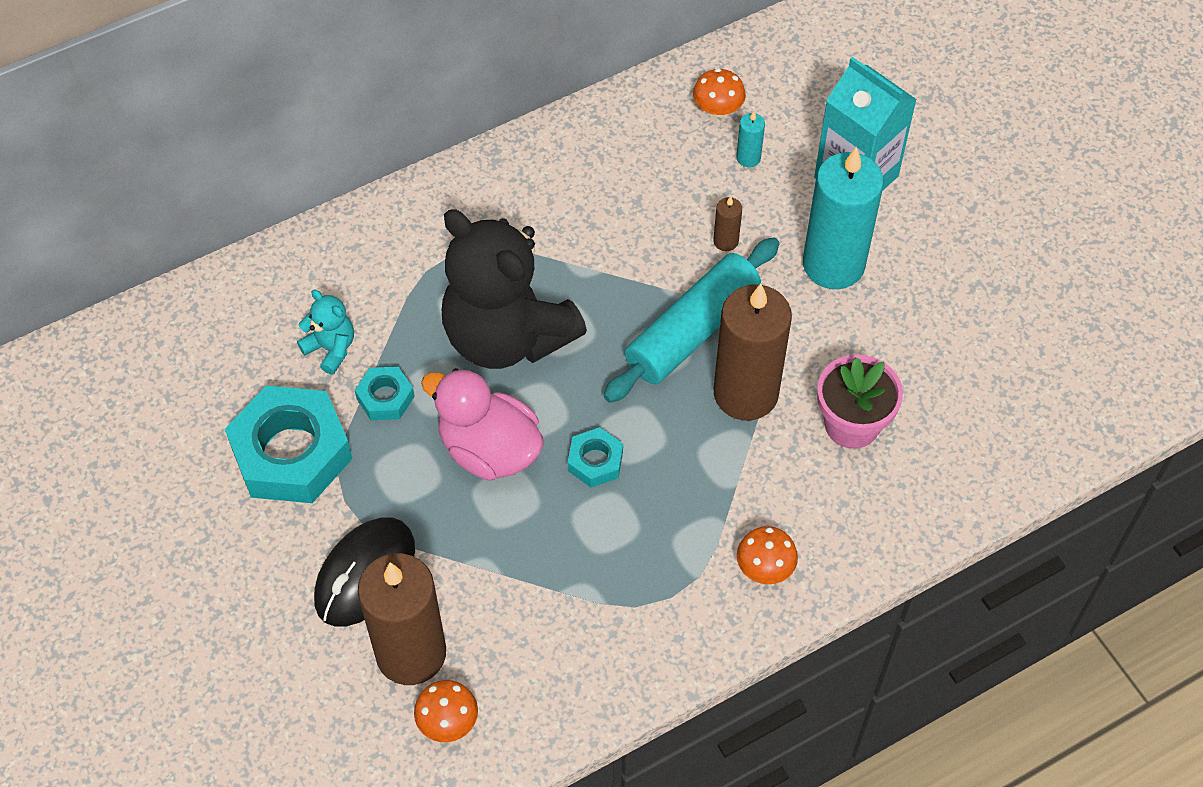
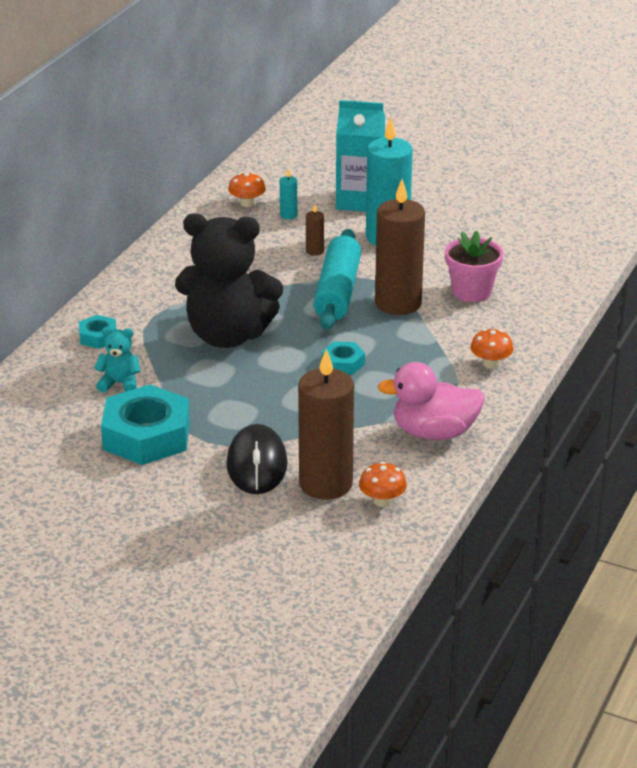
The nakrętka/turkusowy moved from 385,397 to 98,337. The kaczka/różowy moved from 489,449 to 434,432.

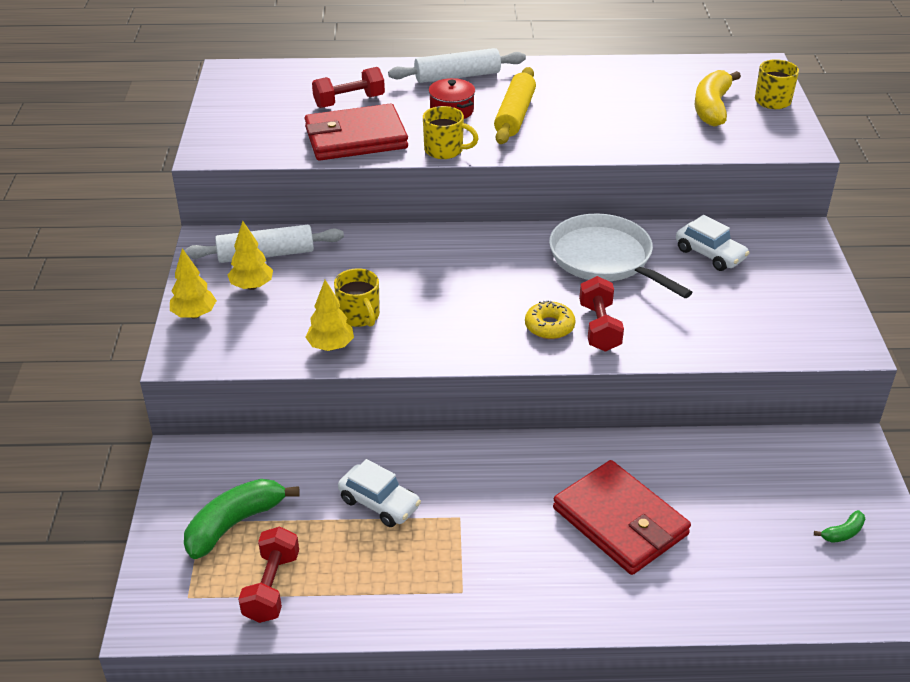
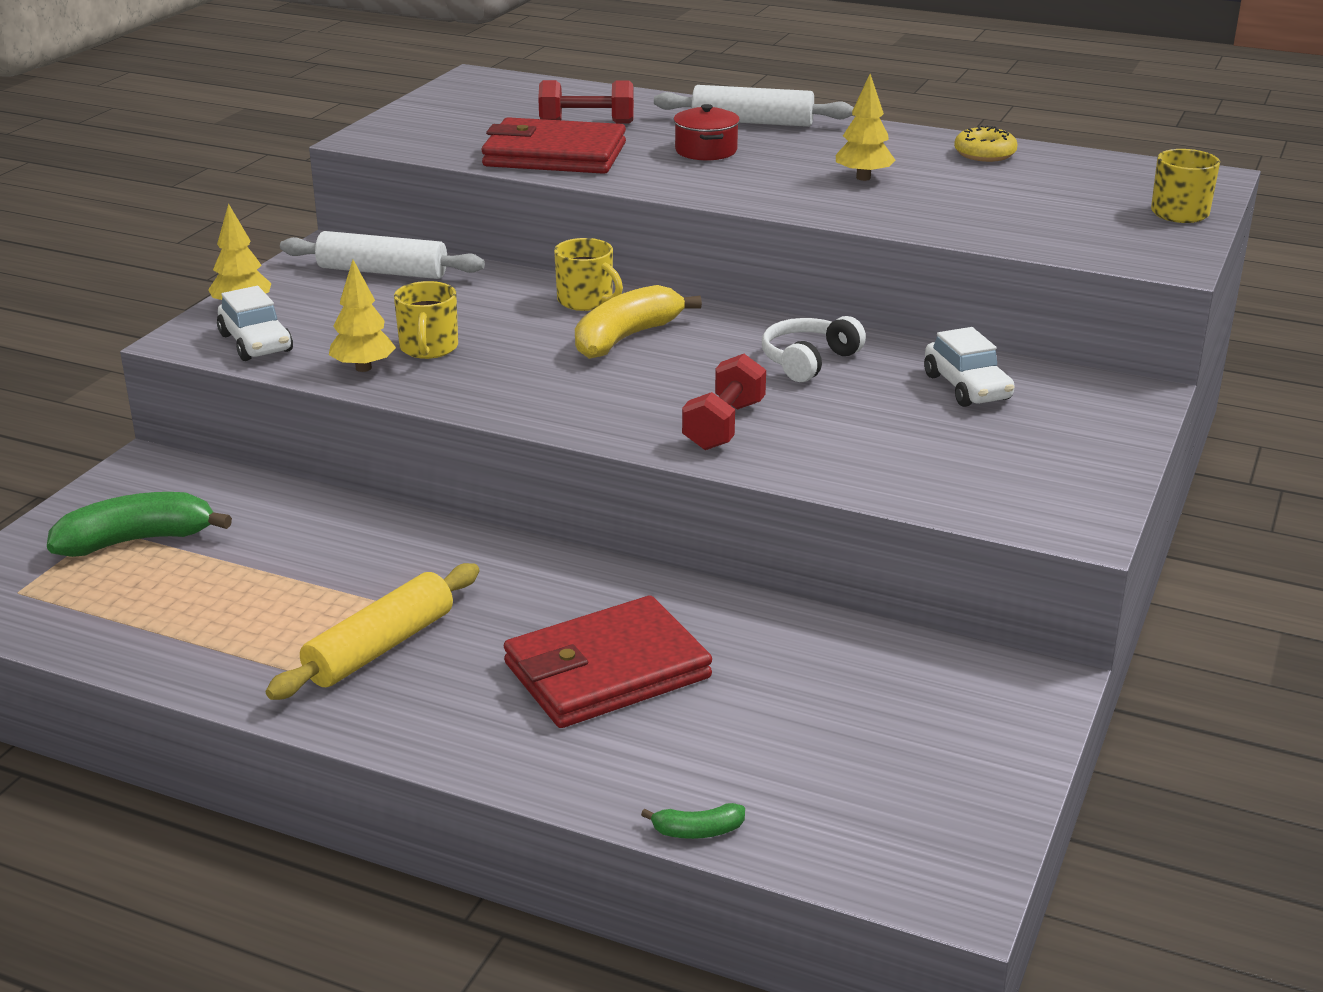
The samochód/biały moved from 379,503 to 256,343. The wałek do ciasta/żółty moved from 515,115 to 380,647. The portfel/czerwony at 620,521 turned 75 degrees clockwise. The kubek/żółty moved from 445,150 to 586,301. The banan/żółty moved from 712,107 to 626,338. The banan/zielony moved from 842,533 to 697,831. The patelnia/biały at 604,258 was replaced by the słuchawki/biały at 808,361. The drzewko/żółty moved from 252,286 to 863,178. The donut/żółty moved from 549,326 to 984,154. The hantel/czerwony at 271,587 disappeared.

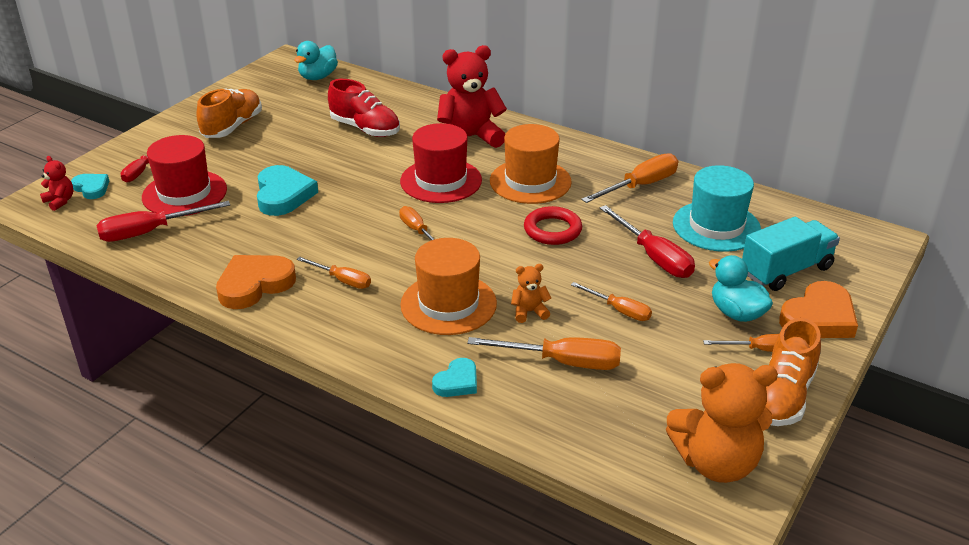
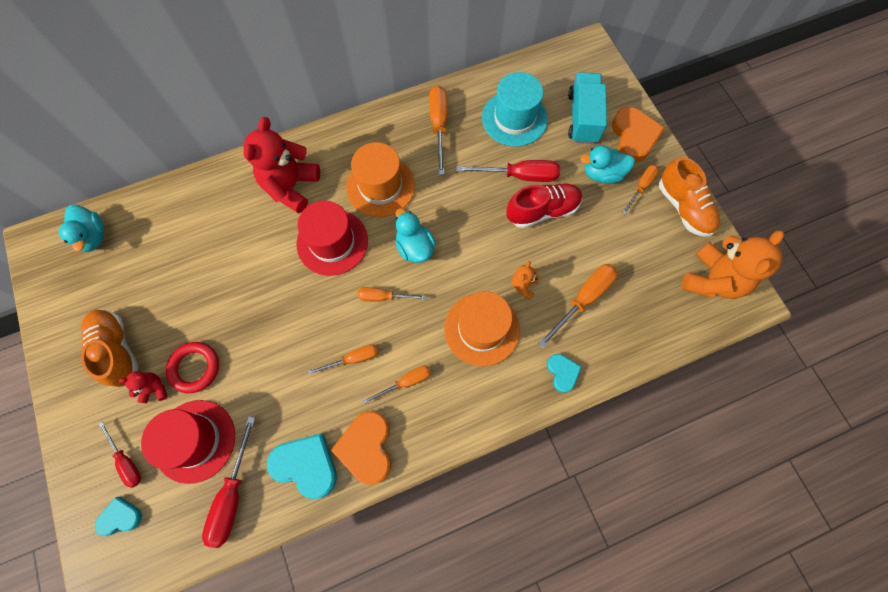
The miś/czerwony moved from 60,201 to 154,389. The pierścień/czerwony moved from 552,230 to 195,368. The serce/turkusowy moved from 283,195 to 306,465. The śrubokręt/pomarańczowy moved from 619,310 to 353,359. The kaczka/turkusowy at 414,247 appeared. The but/czerwony moved from 365,129 to 542,211.

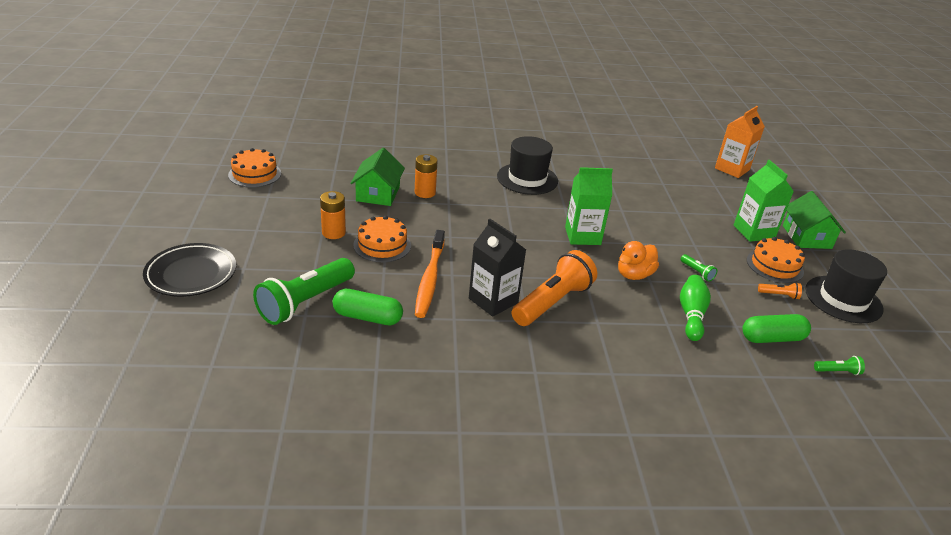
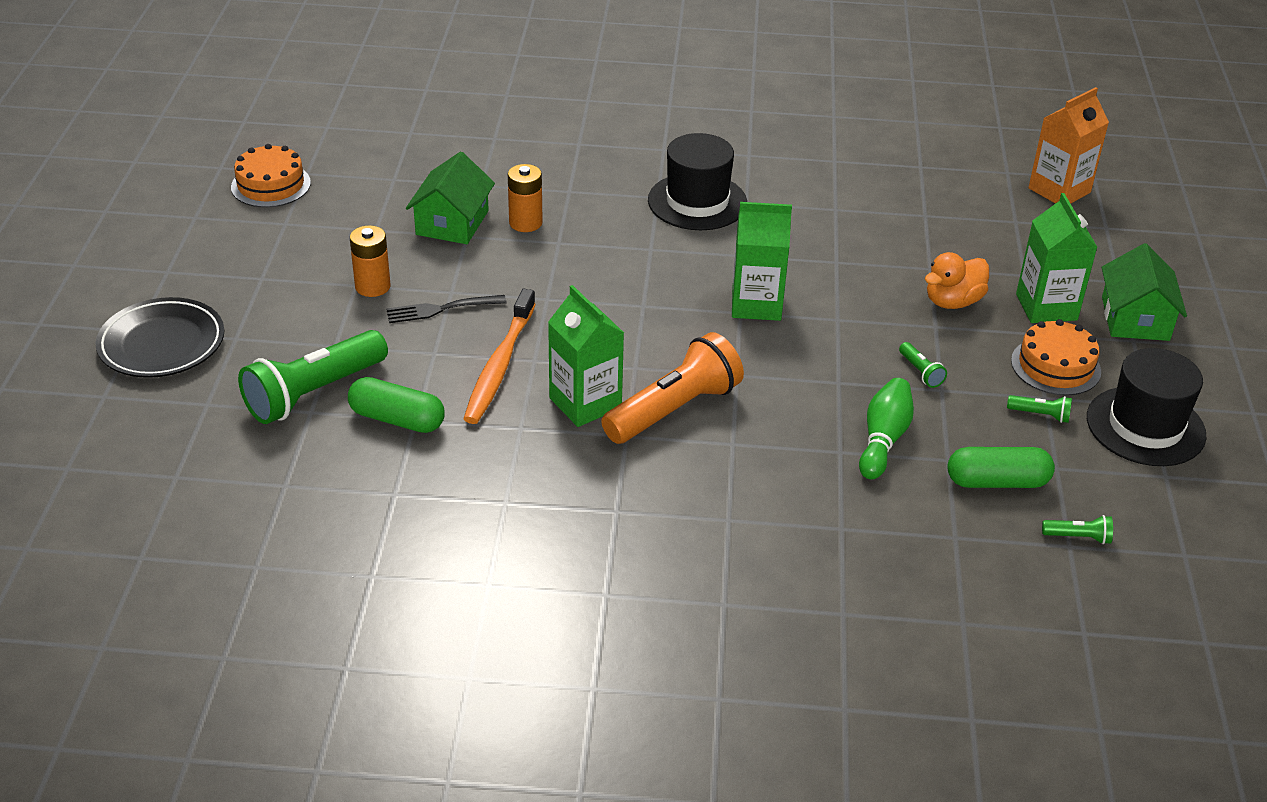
The tort/pomarańczowy at 382,245 was replaced by the widelec/czarny at 441,309. The karton mleka/czarny at 493,301 became the karton mleka/zielony at 585,403. The kaczka/pomarańczowy moved from 634,275 to 953,301. The latarka/pomarańczowy at 779,295 became the latarka/zielony at 1040,415.

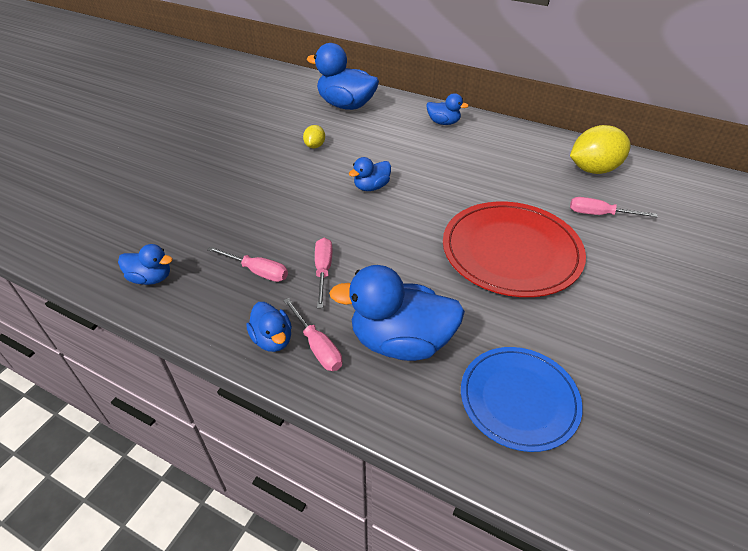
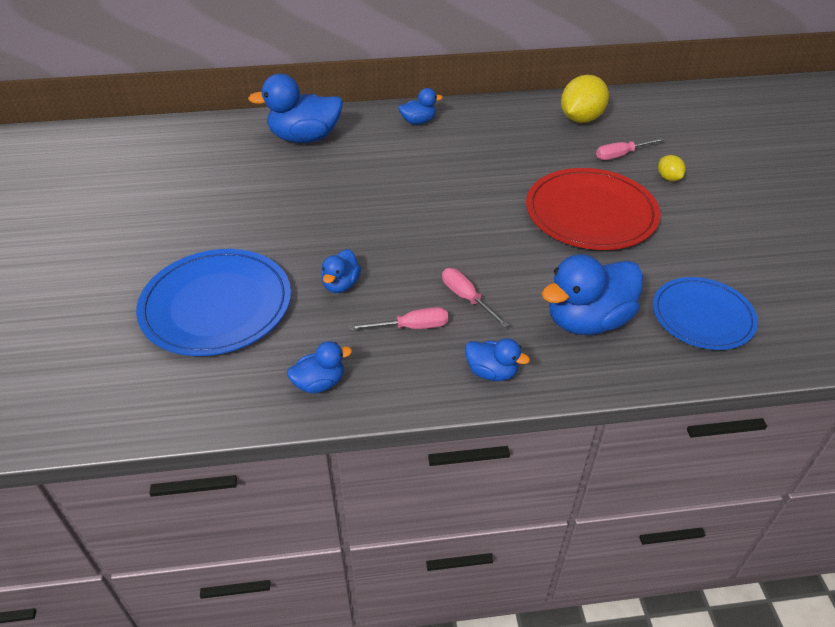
The talerz/niebieski at 216,305 appeared. The kaczka/niebieski moved from 371,187 to 341,284. The cytryna/żółty moved from 315,146 to 668,178. The śrubokręt/różowy at 317,346 disappeared.

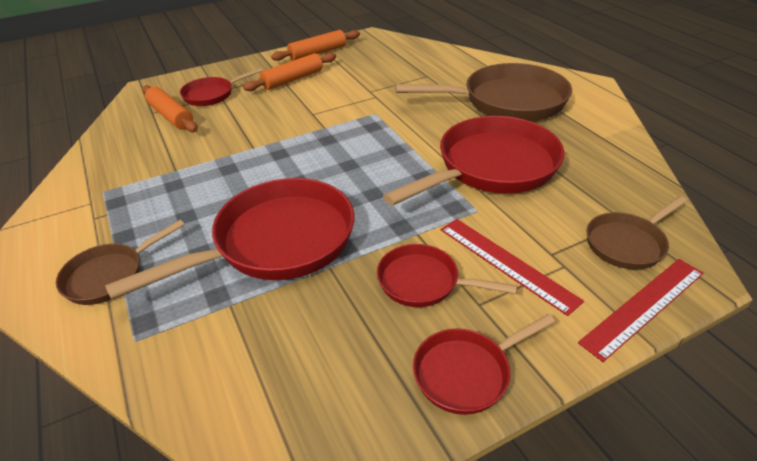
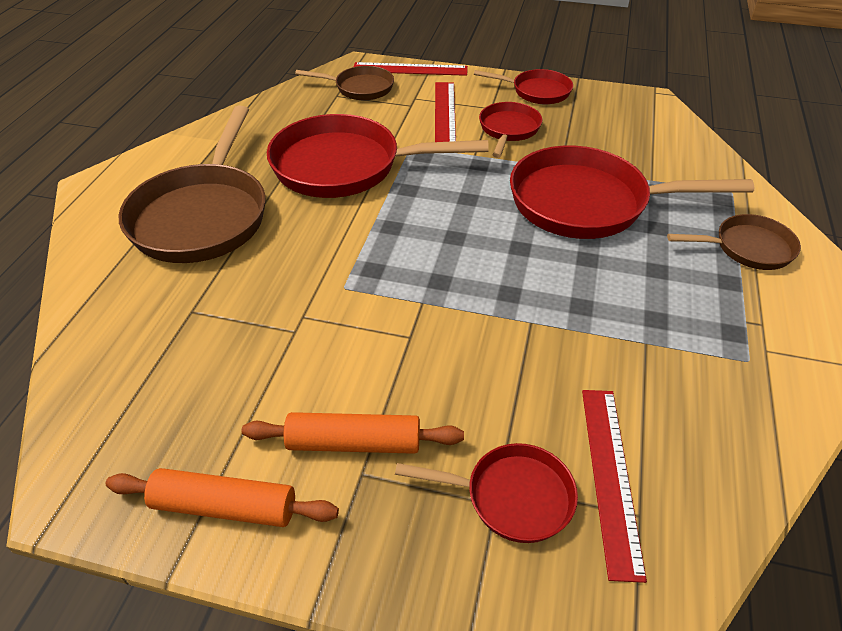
The patelnia/brązowy at 506,101 turned 120 degrees counterclockwise. The patelnia/czerwony at 424,282 turned 135 degrees counterclockwise. The wałek do ciasta/pomarańczowy at 171,116 was replaced by the linijka/czerwony at 610,476.

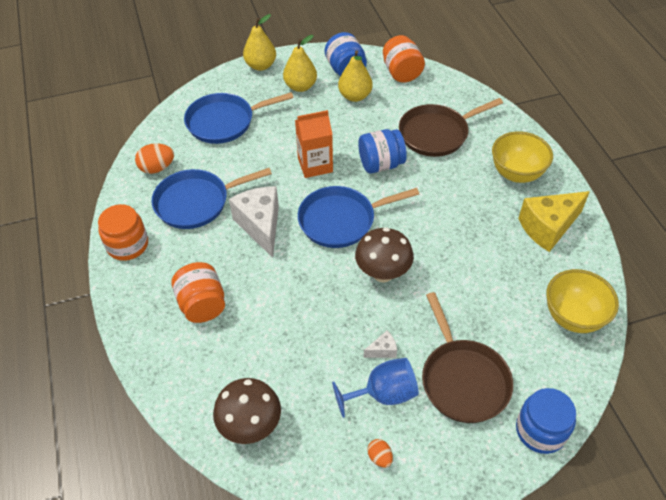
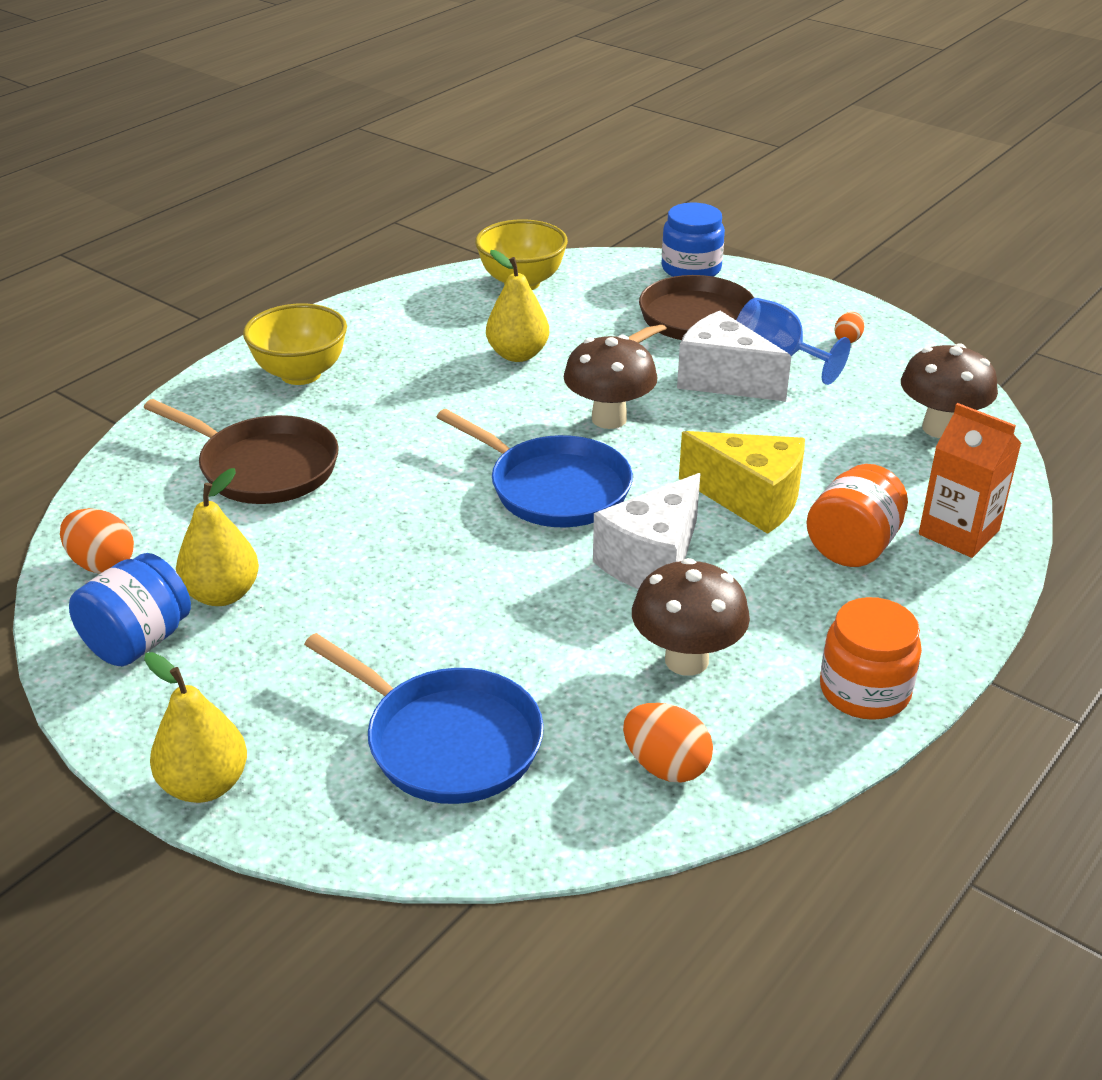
The słoik/pomarańczowy at 401,73 was replaced by the jajko/pomarańczowy at 102,564. The gruszka/żółty moved from 300,86 to 518,354. The patelnia/niebieski at 196,202 was replaced by the grzyb/brązowy at 686,660. The ser/biały at 382,350 changed to 2.28 times the size. The ser/żółty moved from 548,227 to 751,499. The karton mleka/pomarańczowy moved from 315,165 to 958,532. The słoik/niebieski at 381,164 disappeared.

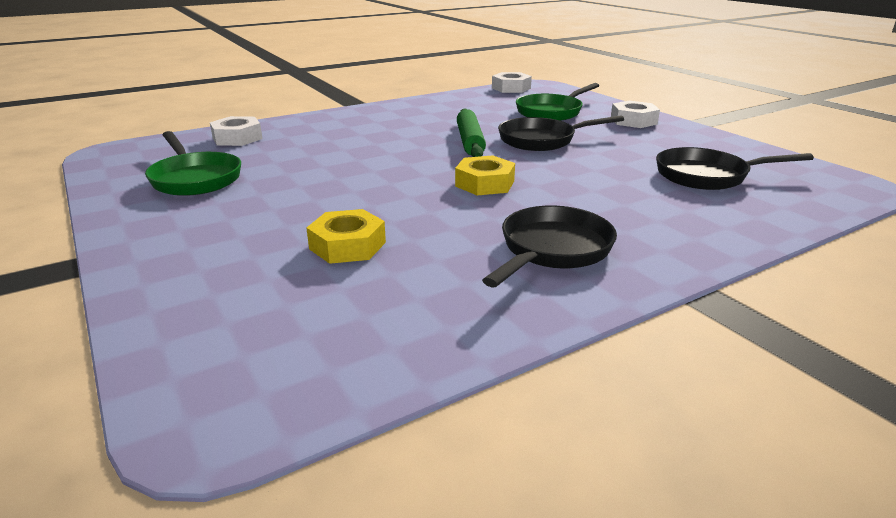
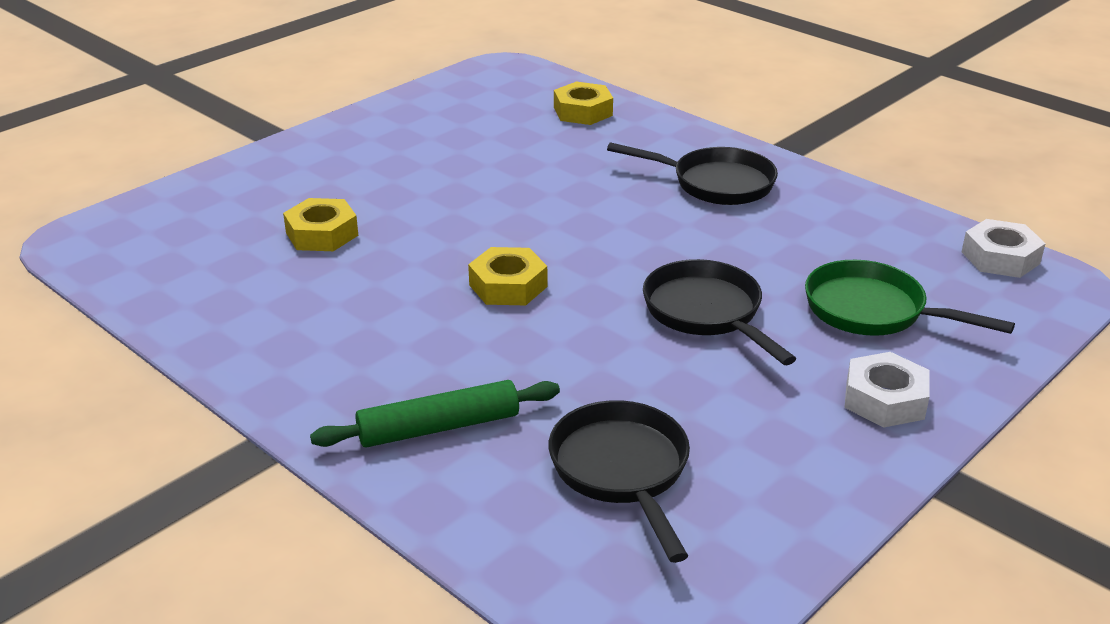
The wałek do ciasta/zielony moved from 470,141 to 439,427. The nakrętka/biały at 237,138 became the nakrętka/żółty at 583,111. The patelnia/czarny moved from 552,250 to 715,183. The patelnia/zielony at 195,178 disappeared.

